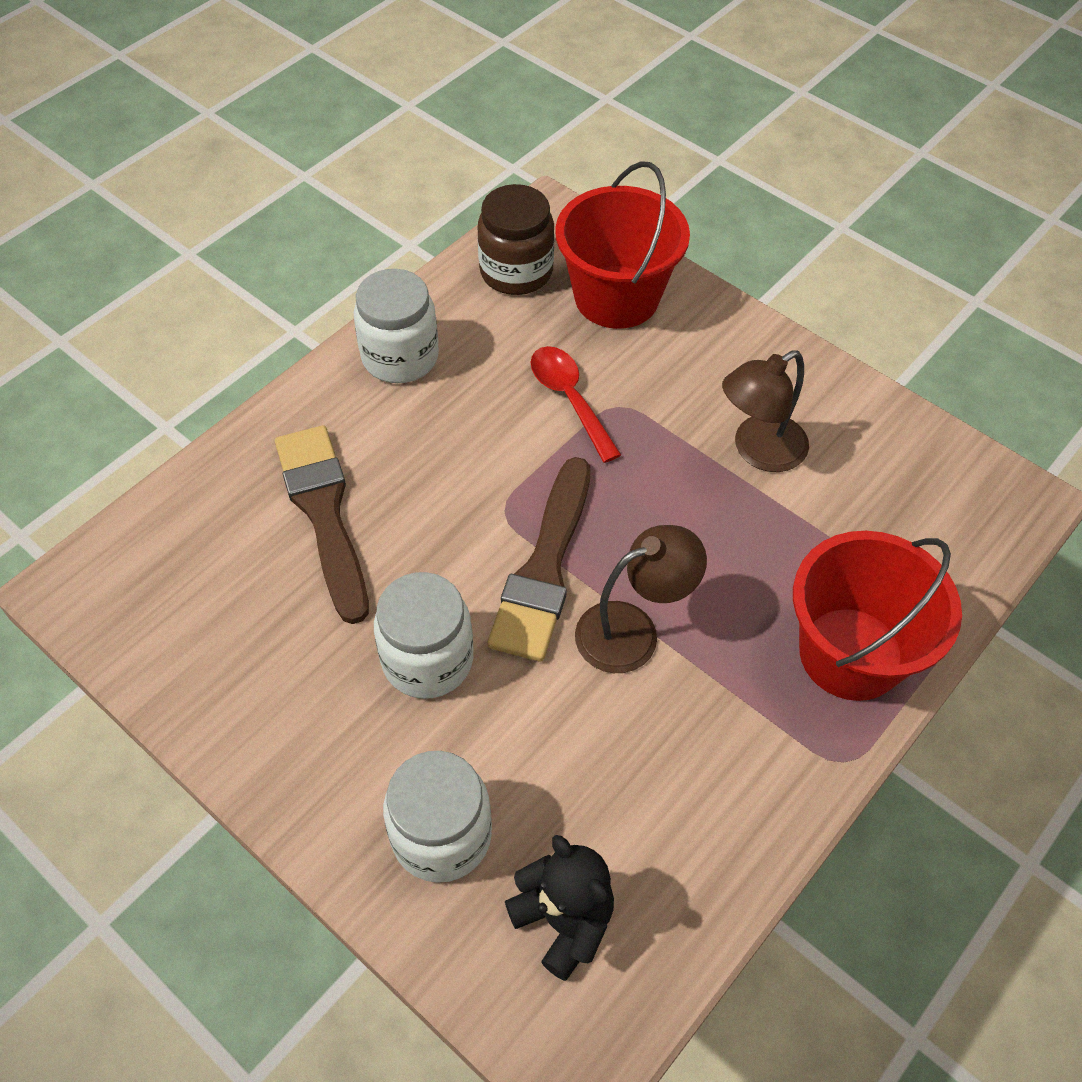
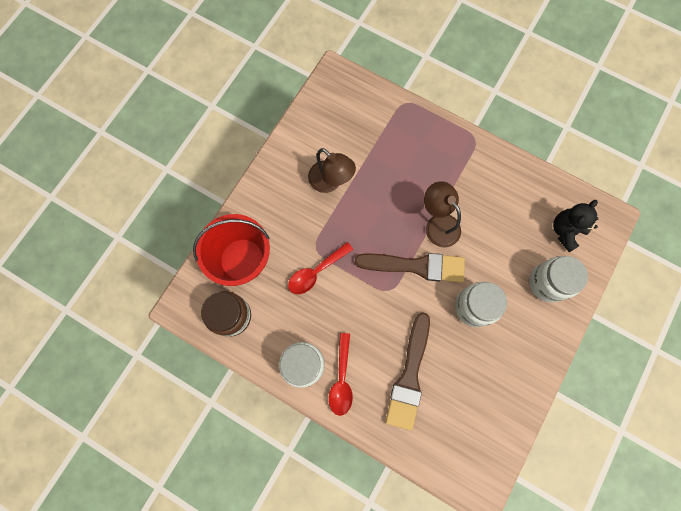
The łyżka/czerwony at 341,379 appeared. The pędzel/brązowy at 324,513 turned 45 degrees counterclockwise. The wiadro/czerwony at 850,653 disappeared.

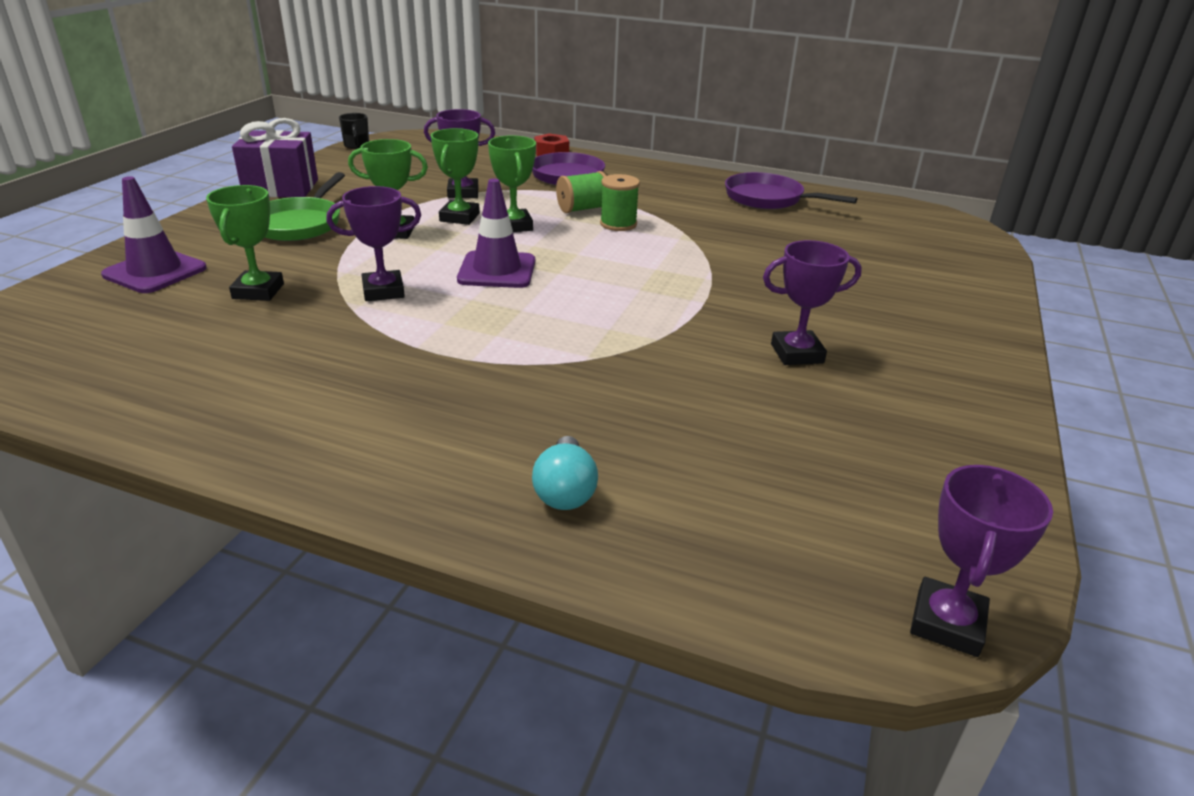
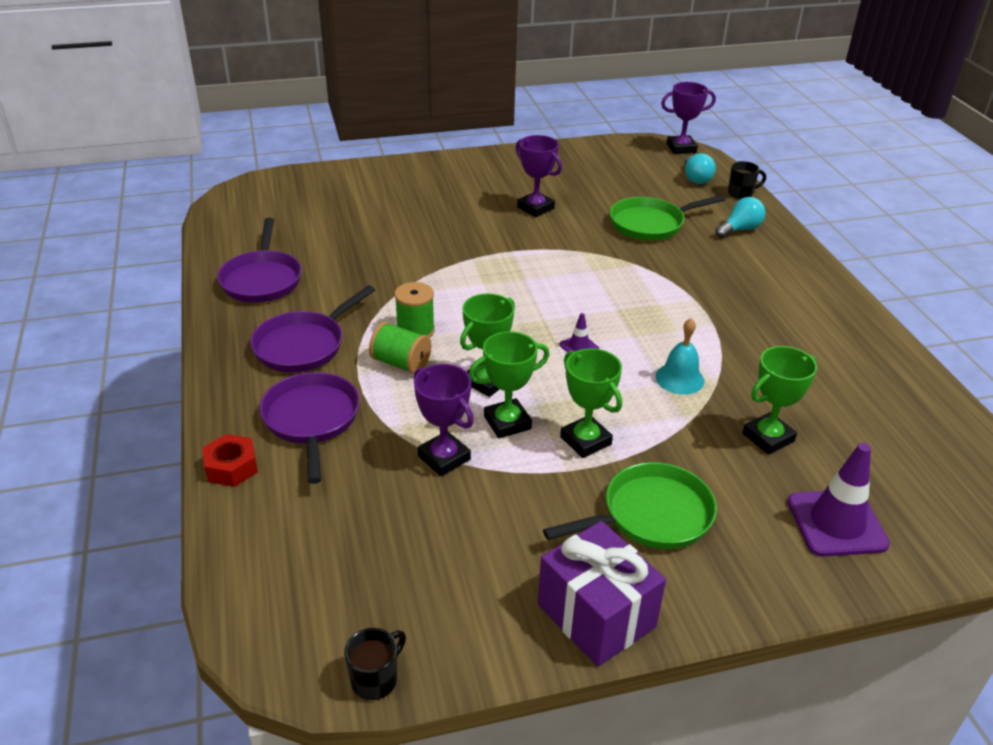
The patelnia/fioletowy at 304,345 appeared. The pachołek/fioletowy at 497,270 changed to 0.47 times the size. The patelnia/zielony at 651,224 appeared. The puchar/fioletowy at 383,291 was replaced by the dzwonek/turkusowy at 679,378. The żarówka/turkusowy at 696,179 appeared. The kubek/czarny at 741,193 appeared.

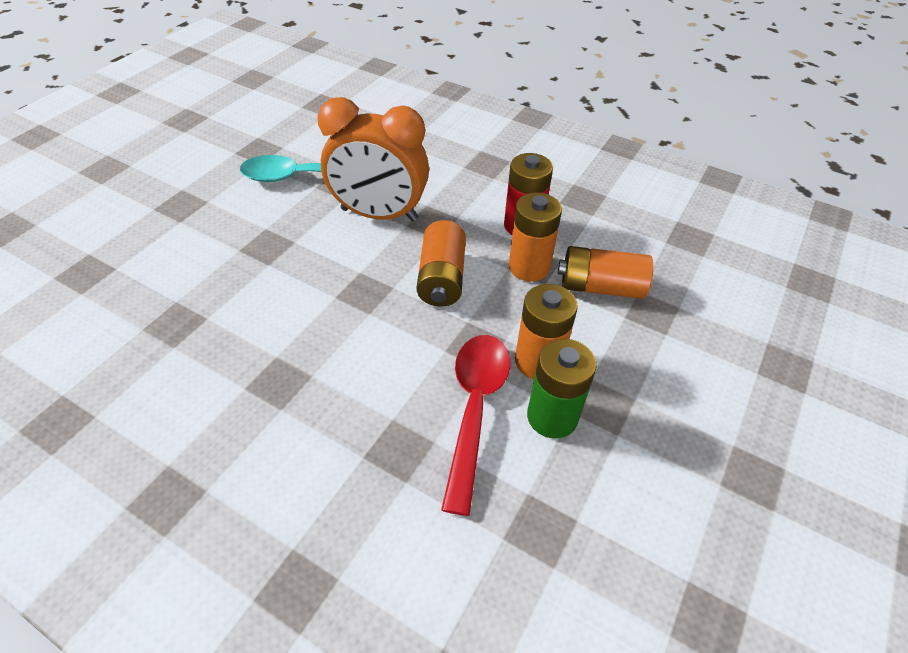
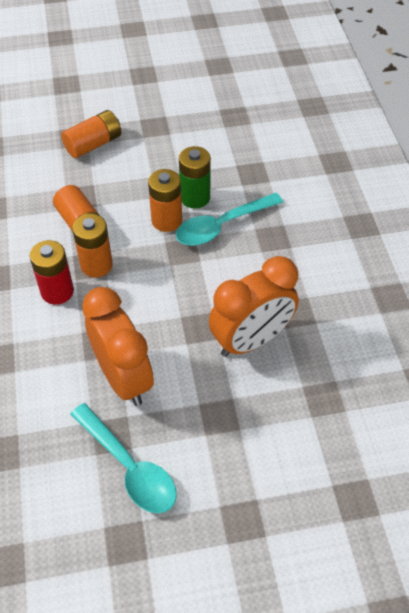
The bateria/pomarańczowy moved from 441,278 to 93,144. The łyżka/czerwony at 475,408 became the łyżka/turkusowy at 222,226. The budzik/pomarańczowy at 251,340 appeared.

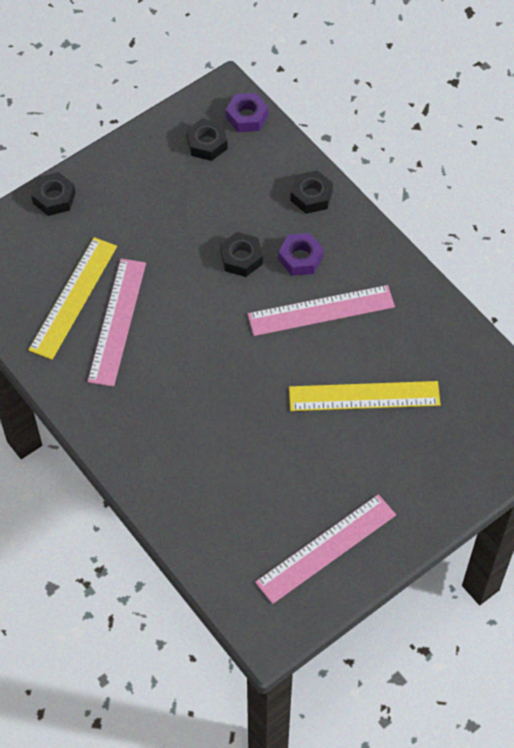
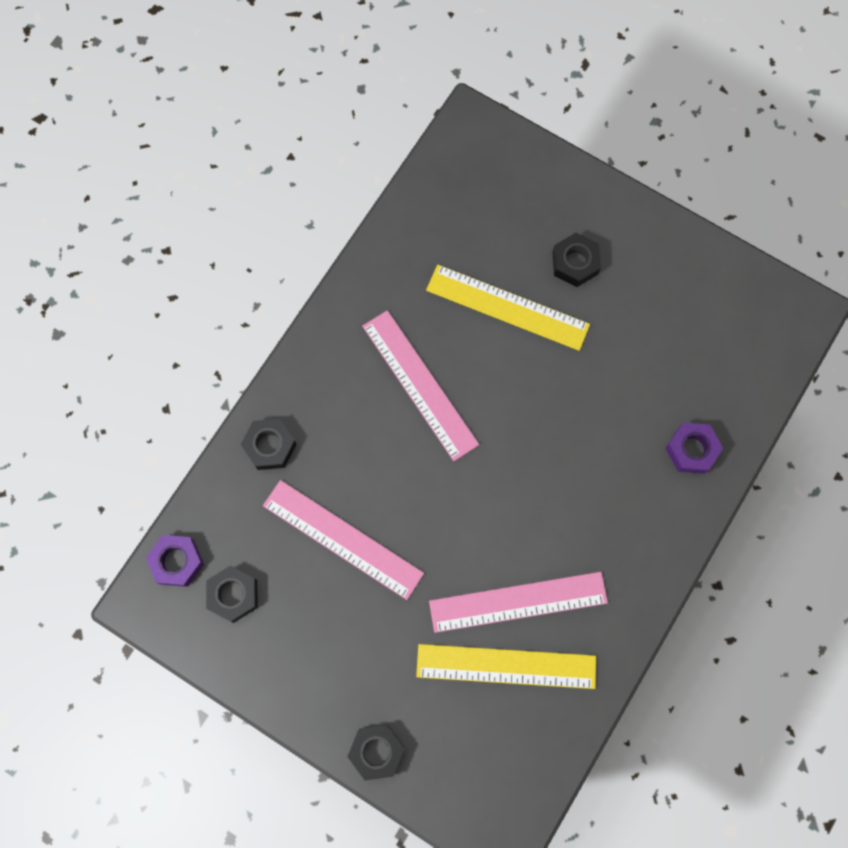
The linijka/różowy moved from 326,548 to 343,539. The linijka/żółty at 364,396 turned 45 degrees counterclockwise. The nakrętka/czarny moved from 241,258 to 575,263. The nakrętka/fioletowy moved from 300,258 to 691,450.

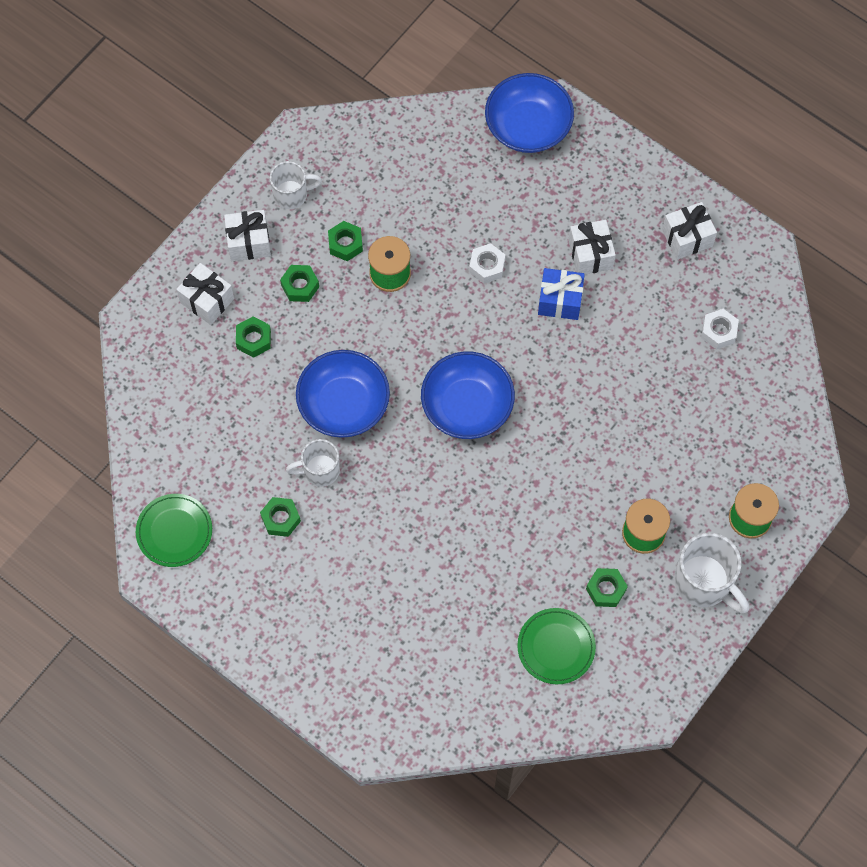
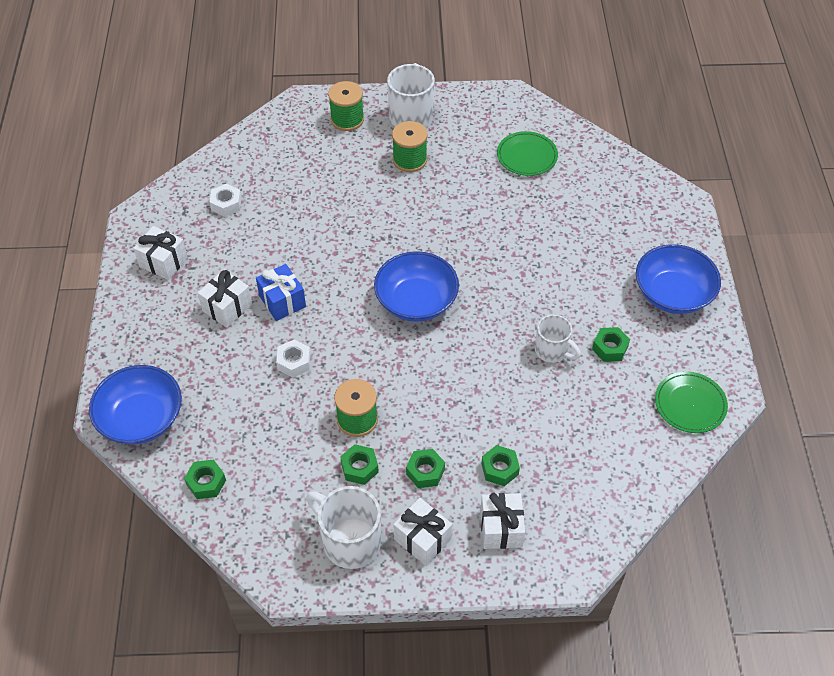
The nakrętka/zielony moved from 606,589 to 206,482. The kubek/biały at 292,194 changed to 1.57 times the size. The miska/niebieski moved from 343,404 to 673,293.

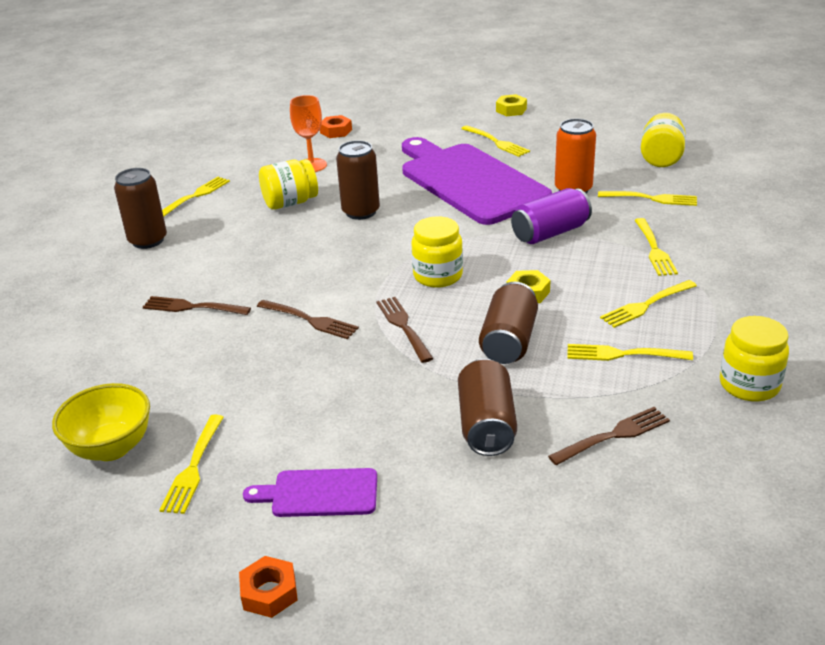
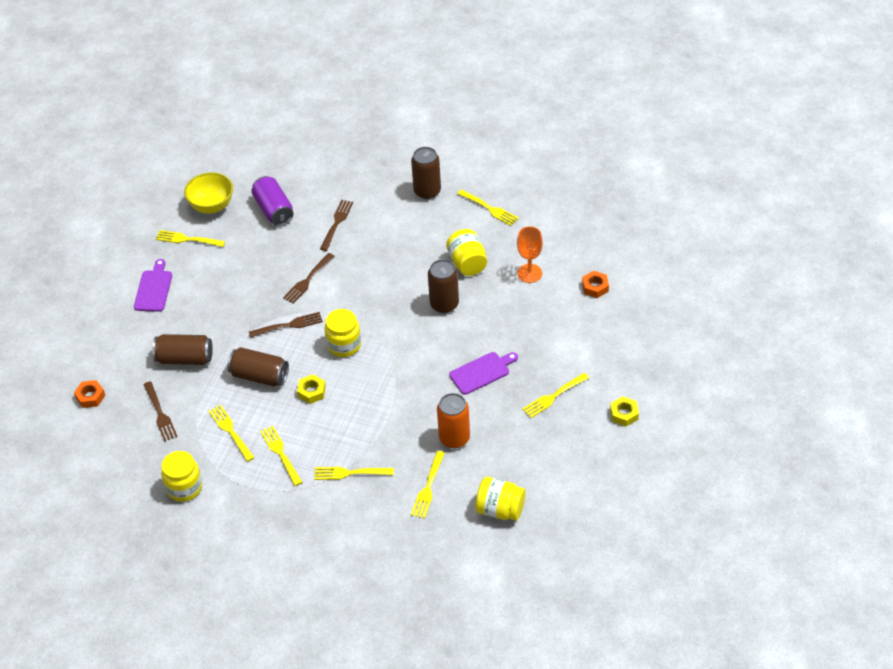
The nakrętka/pomarańczowy moved from 269,593 to 90,397. The widelec/żółty at 624,354 turned 45 degrees counterclockwise. The puszka/fioletowy moved from 550,233 to 274,210. The deska do krojenia/fioletowy at 469,181 changed to 0.45 times the size.

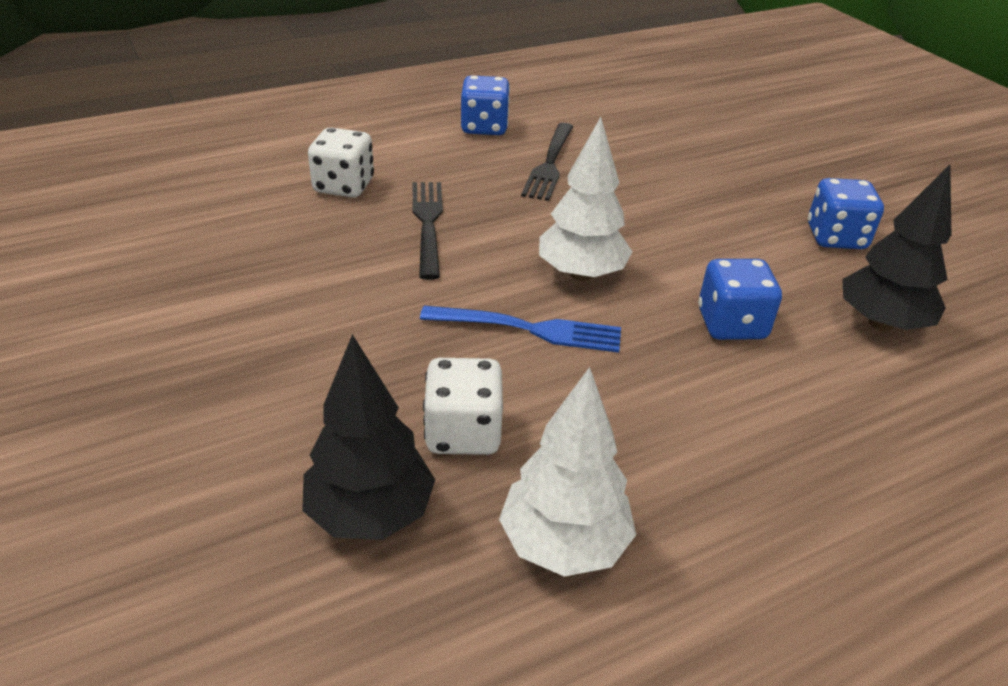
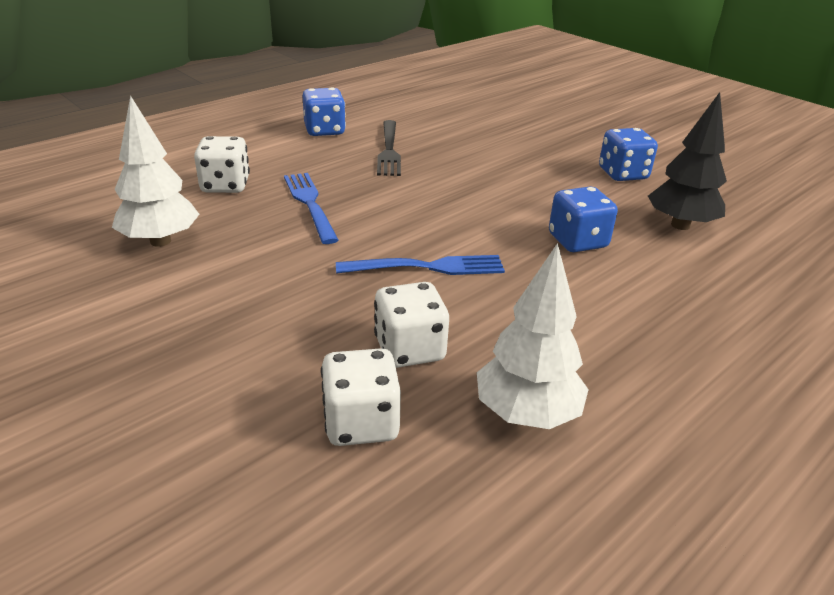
The drzewko/biały moved from 581,274 to 160,241. The widelec/czarny at 428,224 became the widelec/niebieski at 310,204. The drzewko/czarny at 371,513 was replaced by the kostka do gry/biały at 361,423.

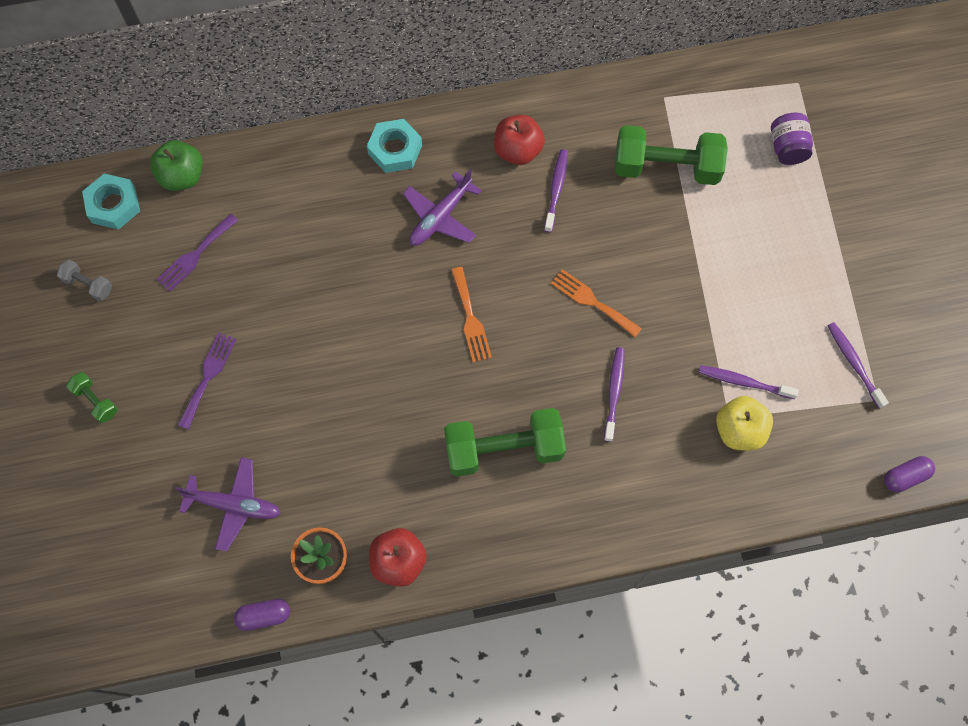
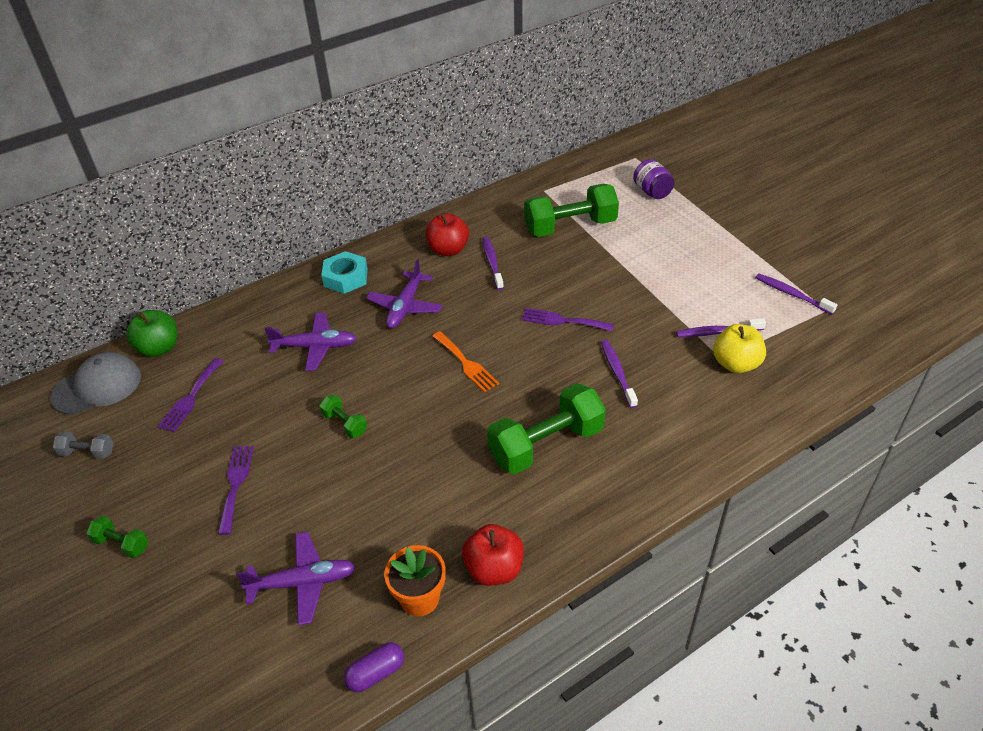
The nakrętka/turkusowy at 113,205 was replaced by the czapka/szary at 97,387. The samolot/fioletowy at 315,347 appeared. The hantel/zielony at 345,423 appeared. The widelec/pomarańczowy at 592,301 became the widelec/fioletowy at 562,321. The kapsułka/fioletowy at 905,477 disappeared.

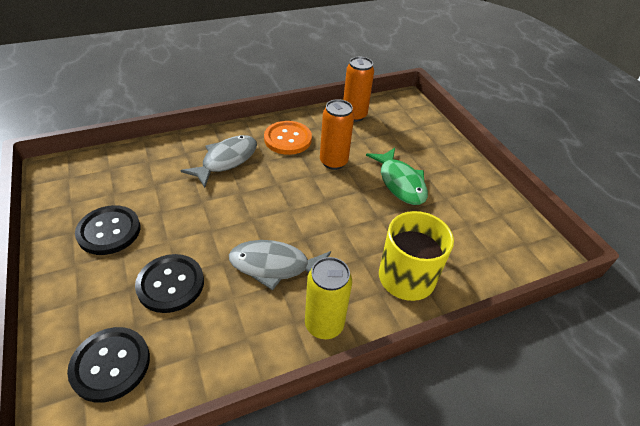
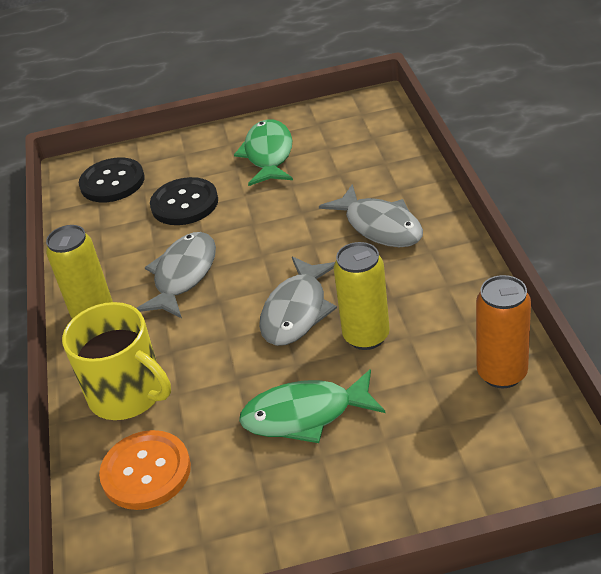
The guzik/pomarańczowy moved from 288,139 to 146,472. The guzik/czarny at 109,231 was replaced by the ryba/zielony at 268,155. The ryba/szary at 297,311 appeared. The puszka/pomarańczowy at 333,162 became the puszka/żółty at 366,336.

